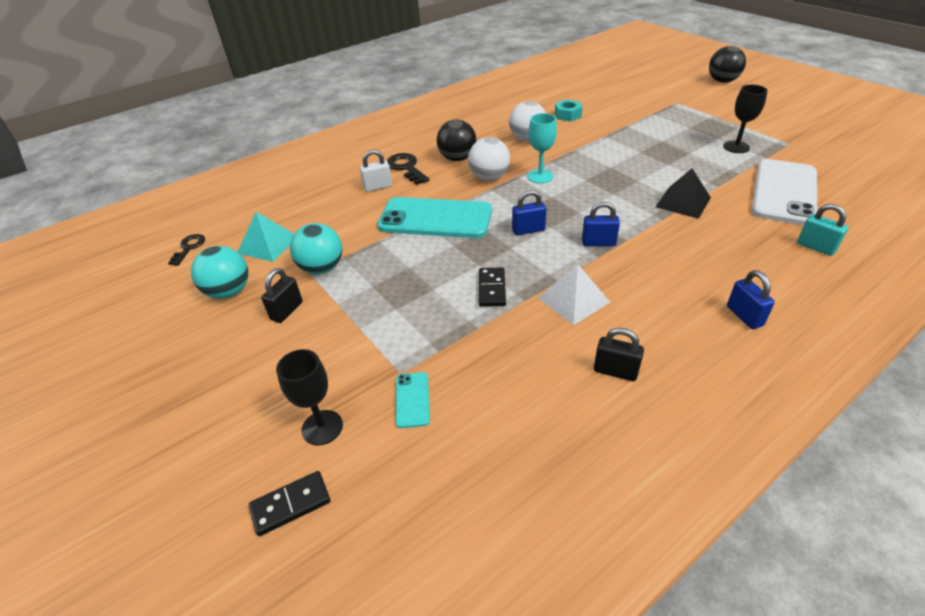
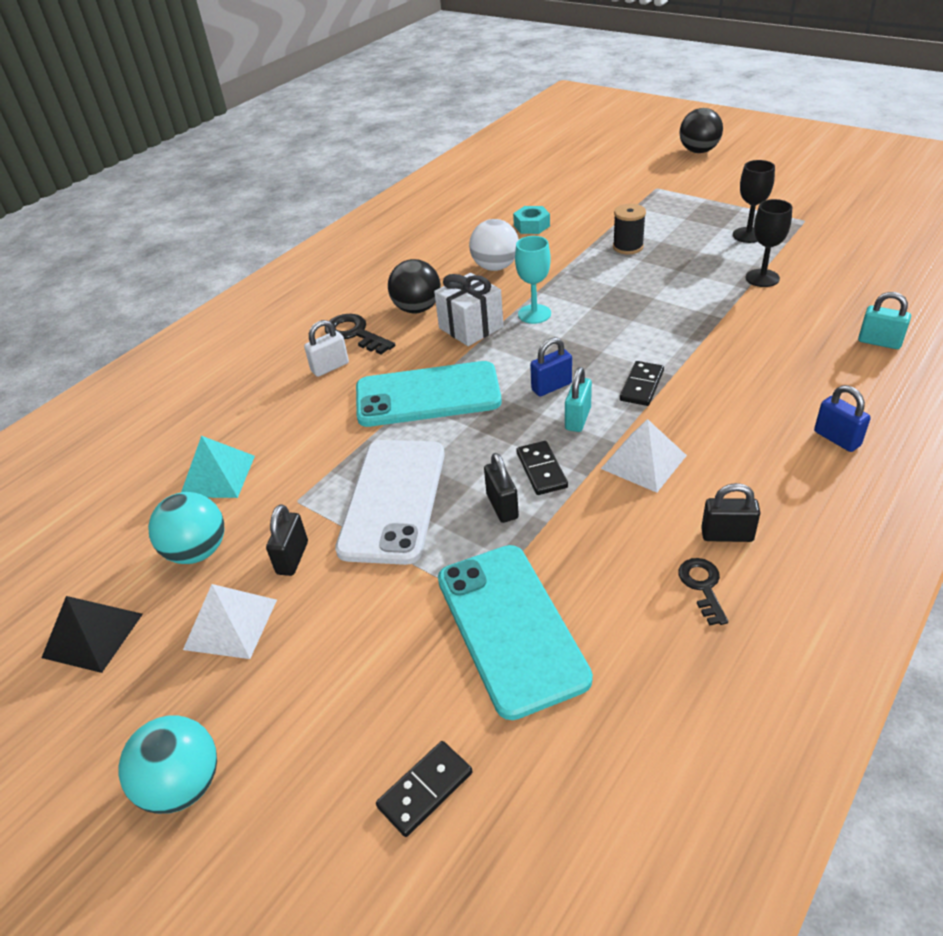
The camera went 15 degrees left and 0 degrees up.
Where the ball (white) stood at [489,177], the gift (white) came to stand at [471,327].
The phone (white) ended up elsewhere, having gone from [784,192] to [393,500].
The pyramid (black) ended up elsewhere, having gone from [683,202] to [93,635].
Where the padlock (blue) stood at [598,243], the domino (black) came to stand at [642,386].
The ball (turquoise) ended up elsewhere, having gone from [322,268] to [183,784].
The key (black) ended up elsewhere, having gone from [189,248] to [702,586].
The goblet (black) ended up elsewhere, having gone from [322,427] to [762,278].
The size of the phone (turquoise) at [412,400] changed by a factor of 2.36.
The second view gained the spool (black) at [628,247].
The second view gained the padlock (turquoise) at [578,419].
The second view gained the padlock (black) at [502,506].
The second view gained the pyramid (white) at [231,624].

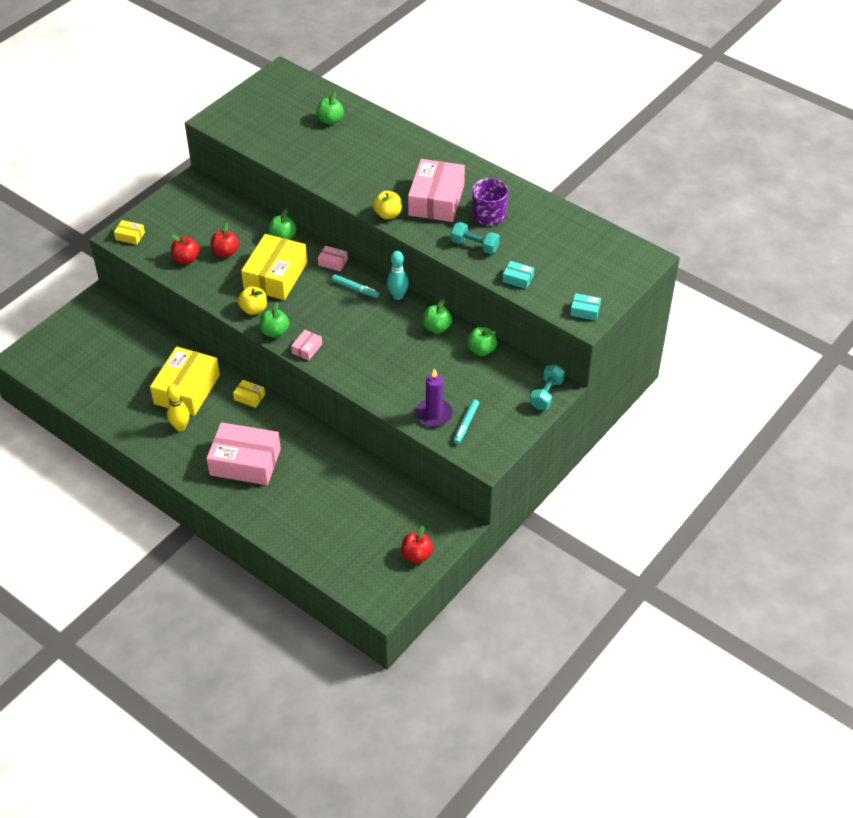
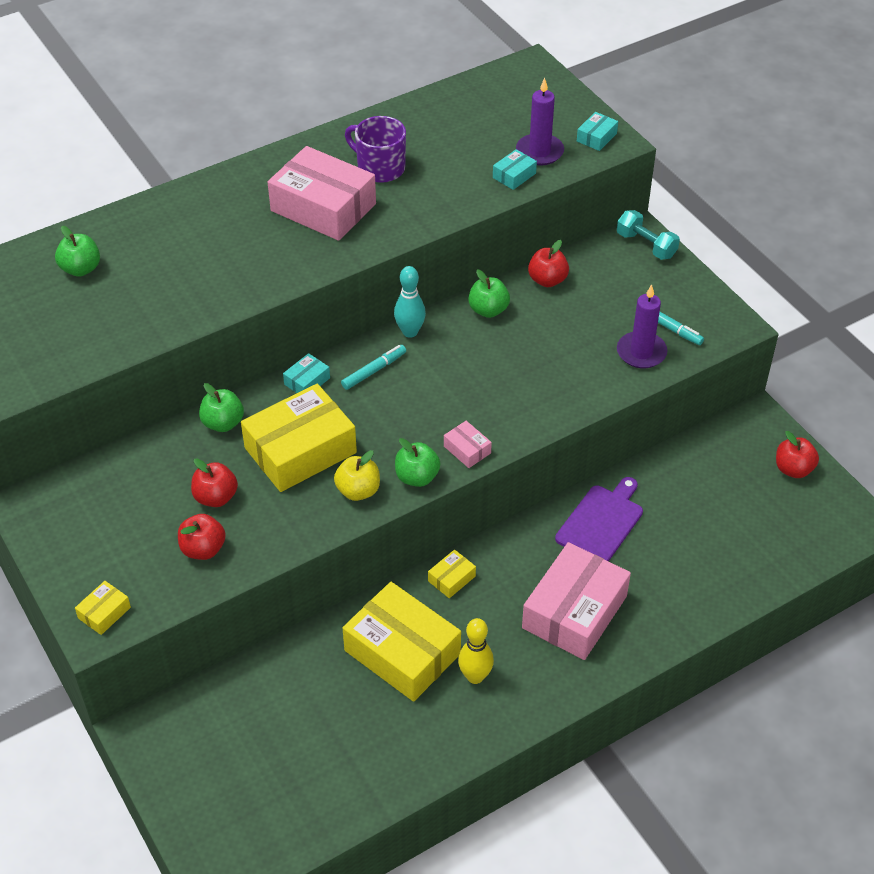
The camera went 70 degrees left and 0 degrees up.
The second view lost the apple (yellow) at [388,214].
The second view lost the dumbbell (turquoise) at [474,245].
The box (yellow) at [275,276] ended up facing another way, 75 degrees counterclockwise from before.
What was the box (pink) at [333,262] turned into the box (turquoise) at [307,381].
What was the apple (green) at [481,350] turned into the apple (red) at [547,280].
The second view gained the candle (purple) at [539,152].
The second view gained the cutting board (purple) at [601,522].

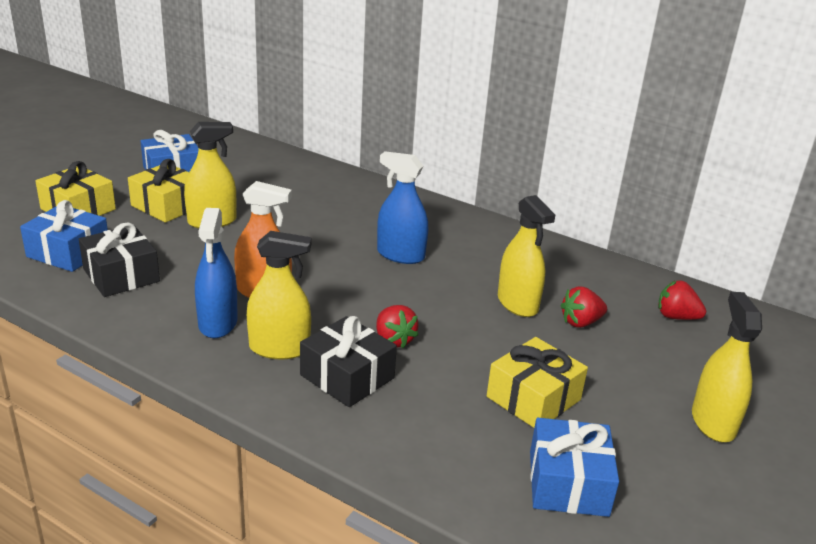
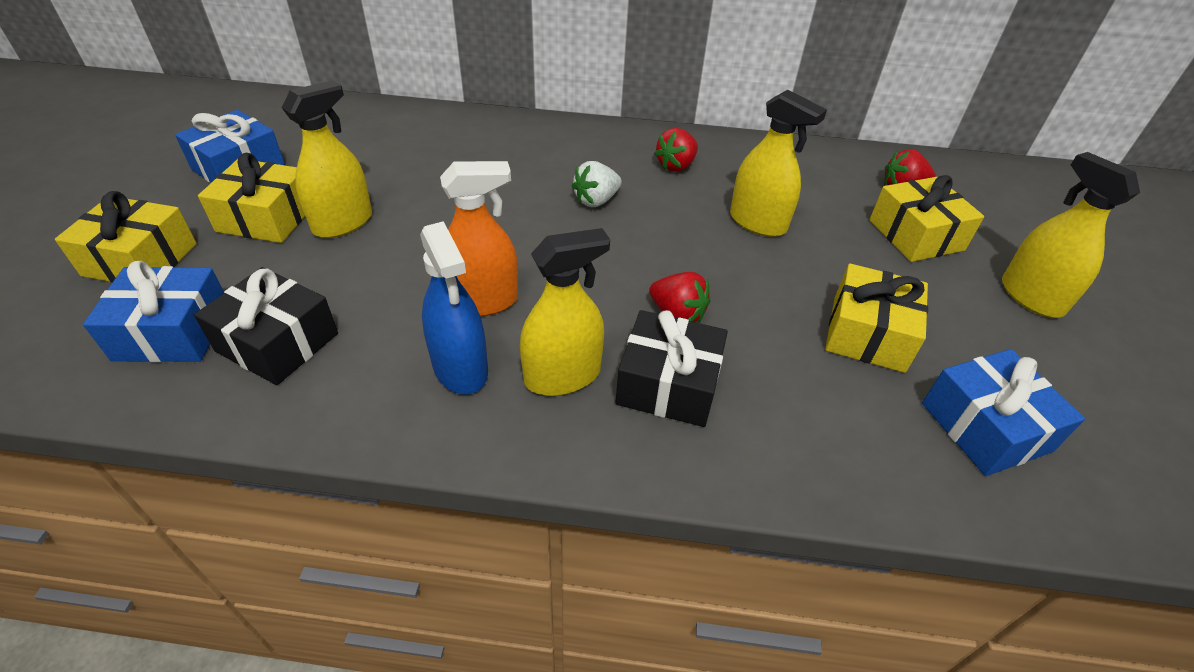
The camera went 25 degrees left and 15 degrees up.
Where the spray bottle (blue) stood at [400,255], the strawberry (white) came to stand at [596,200].
The strawberry (red) ended up elsewhere, having gone from [580,322] to [676,166].
The second view gained the gift (yellow) at [916,235].

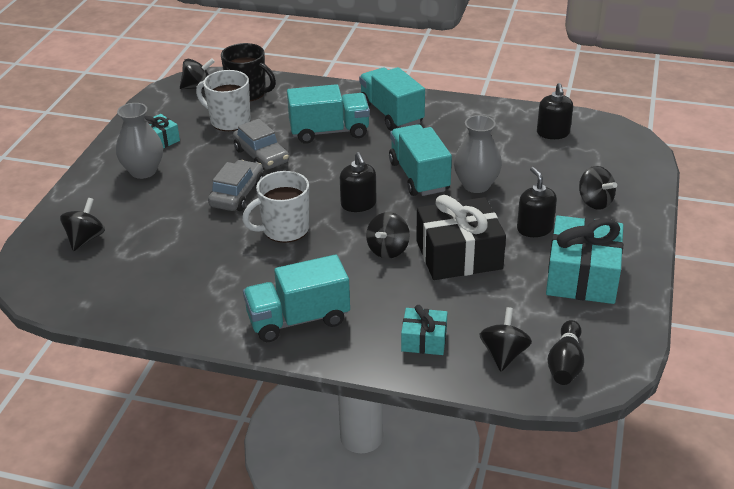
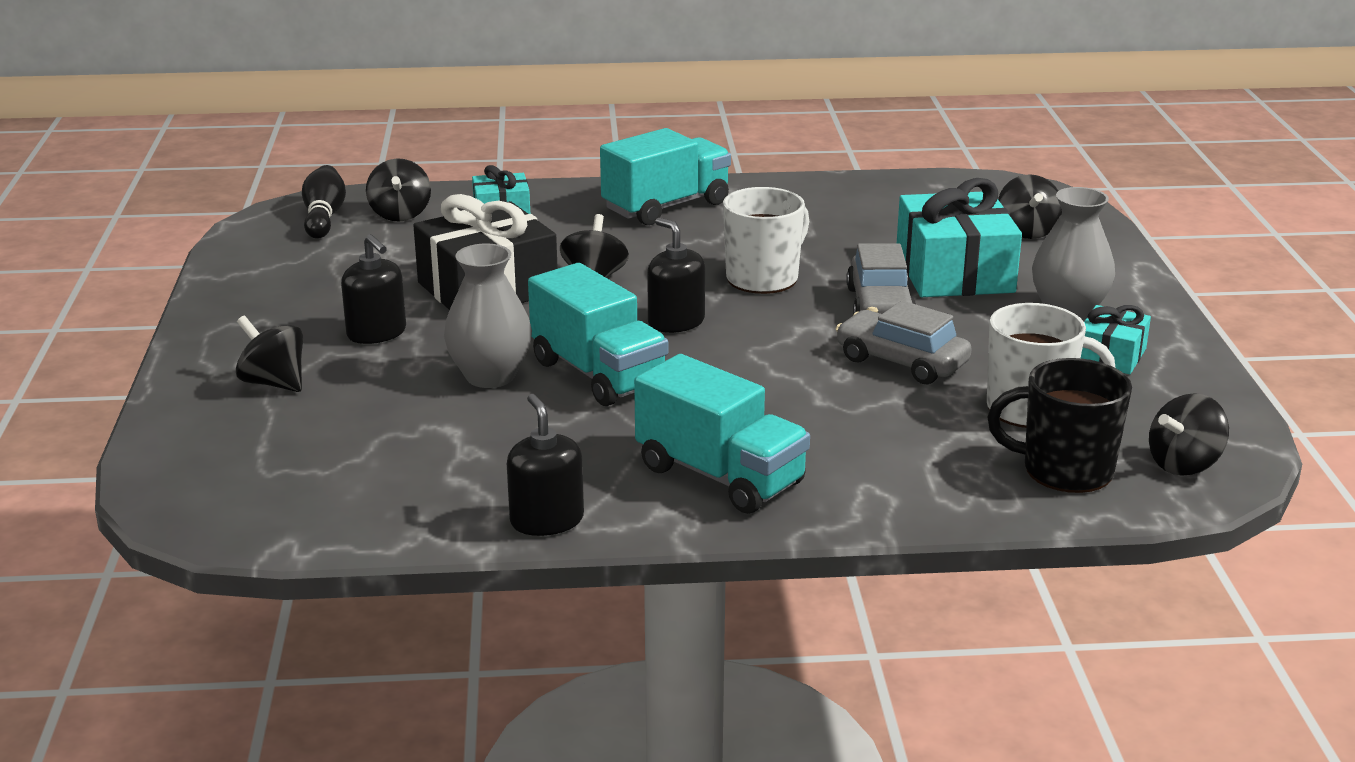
The camera went 160 degrees right and 10 degrees down.
The soap dispenser (black) ended up elsewhere, having gone from [553,133] to [547,520].
The second view lost the truck (turquoise) at [329,132].
The gift (turquoise) ended up elsewhere, having gone from [582,276] to [954,272].

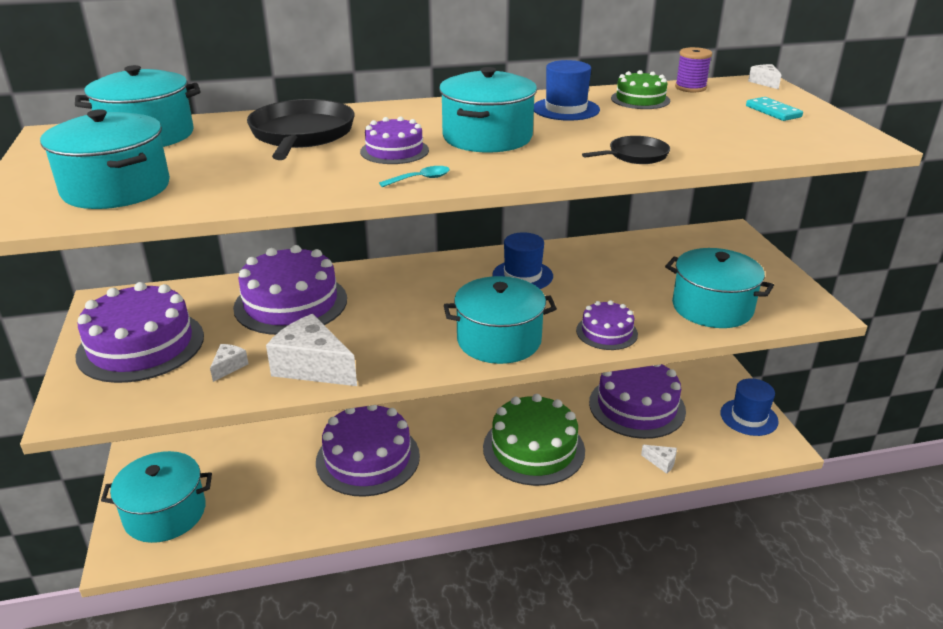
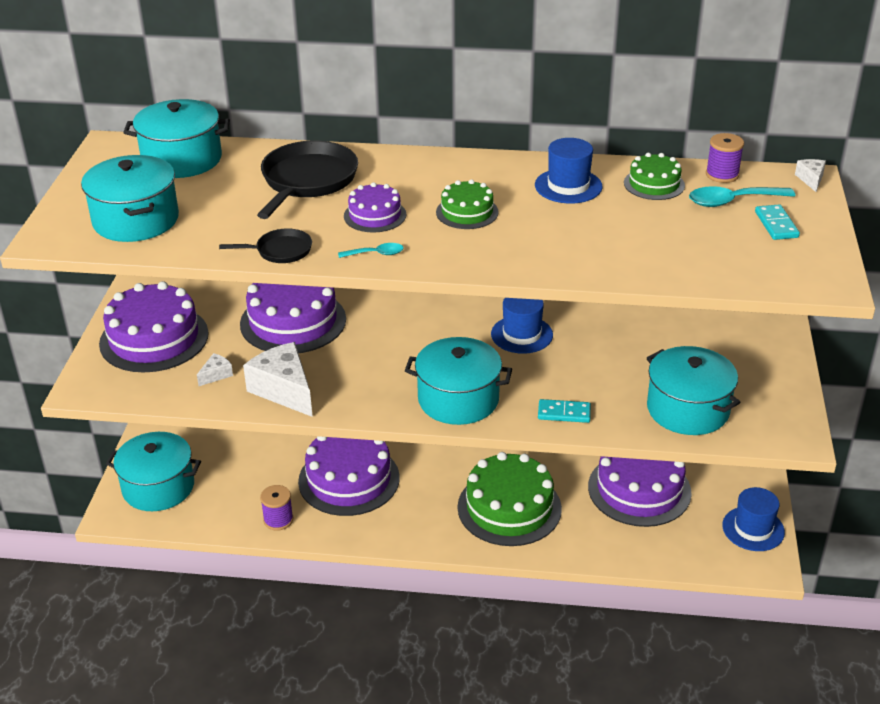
The camera went 20 degrees right and 5 degrees up.
Where the pot (turquoise) stood at [487,137], the cake (green) came to stand at [467,212].
The pan (black) ended up elsewhere, having gone from [635,156] to [280,251].
Where the cake (purple) stood at [606,332], the domino (turquoise) came to stand at [564,413].
The second view lost the cheese (white) at [661,462].
The second view gained the spoon (turquoise) at [732,201].
The second view gained the spool (purple) at [278,520].

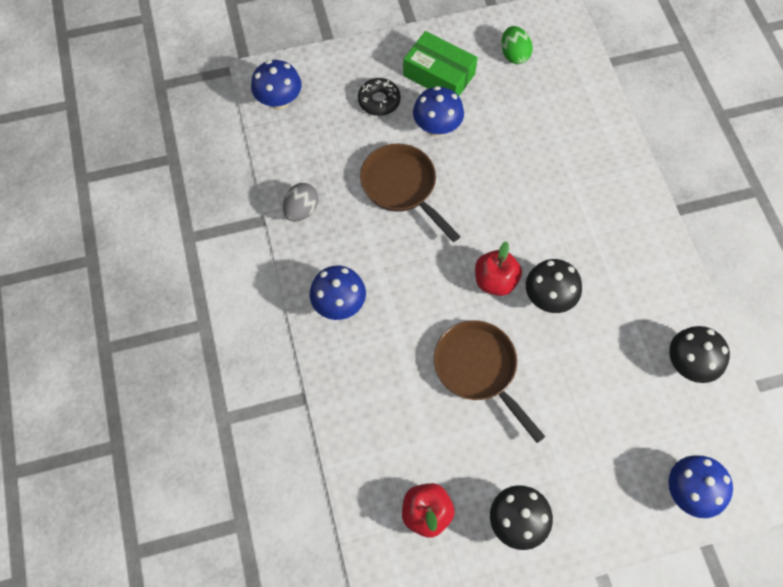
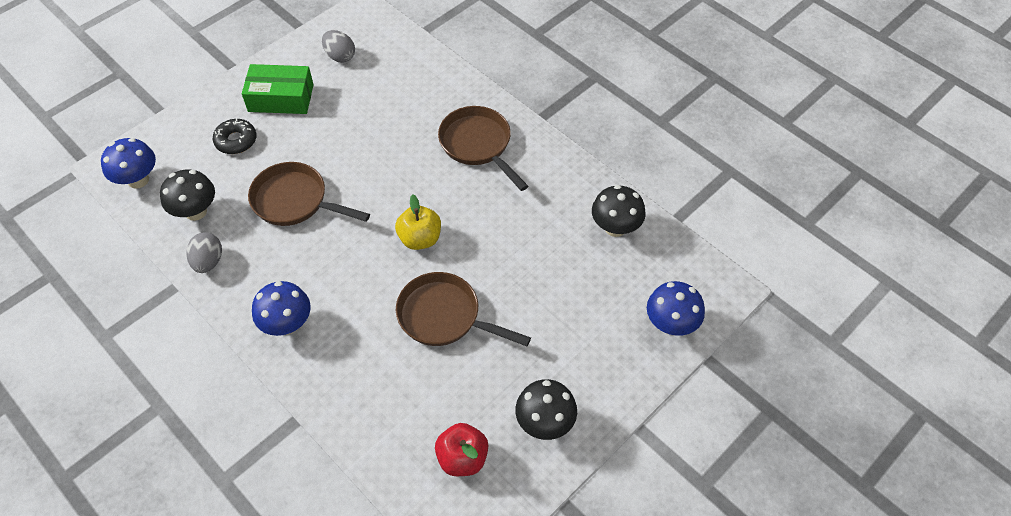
The camera went 30 degrees left and 10 degrees down.
What was the egg (green) at [514,55] turned into the egg (grey) at [340,56].
The second view lost the mushroom (blue) at [437,127].
What was the apple (red) at [495,281] turned into the apple (yellow) at [420,239].
The mushroom (black) ended up elsewhere, having gone from [548,298] to [196,211].
The second view gained the pan (brown) at [478,145].

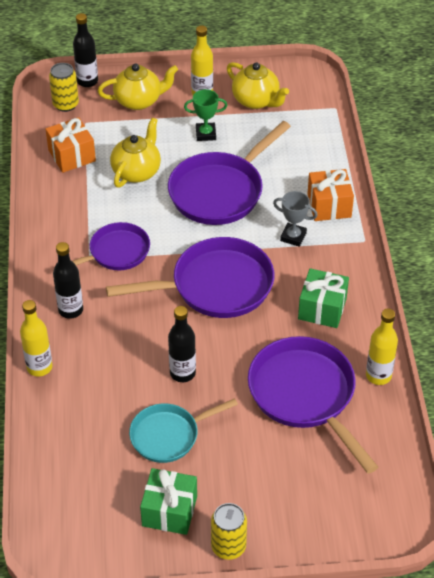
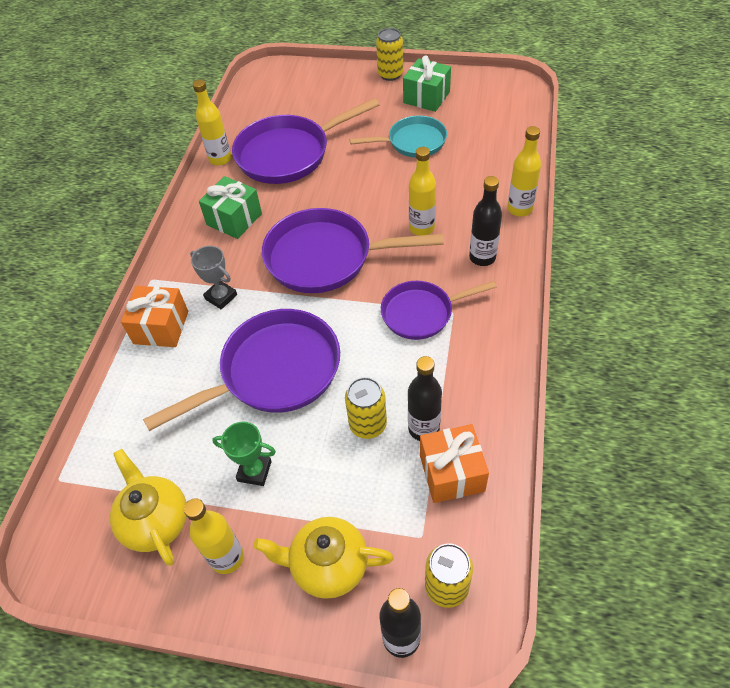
The camera went 160 degrees left and 5 degrees up.
Where the teapot (yellow) stood at [137,171], the can (yellow) came to stand at [368,425].
The bottle (black) ended up elsewhere, having gone from [182,373] to [423,429].
The pan (purple) at [305,395] ended up facing another way, 75 degrees clockwise from before.
The second view gained the bottle (yellow) at [421,228].

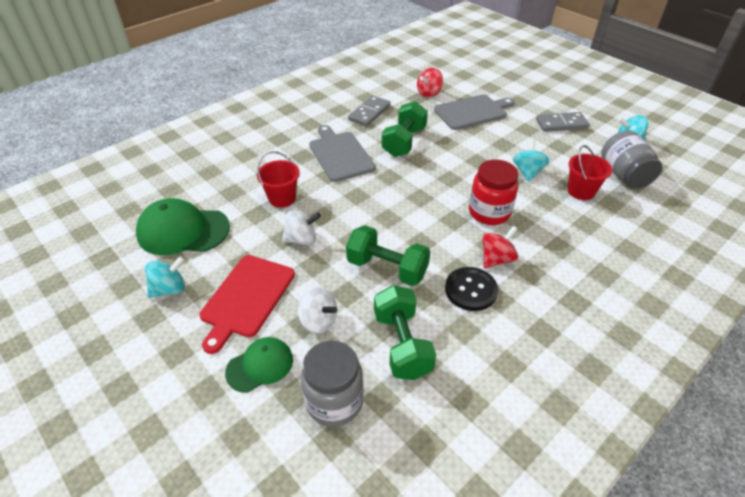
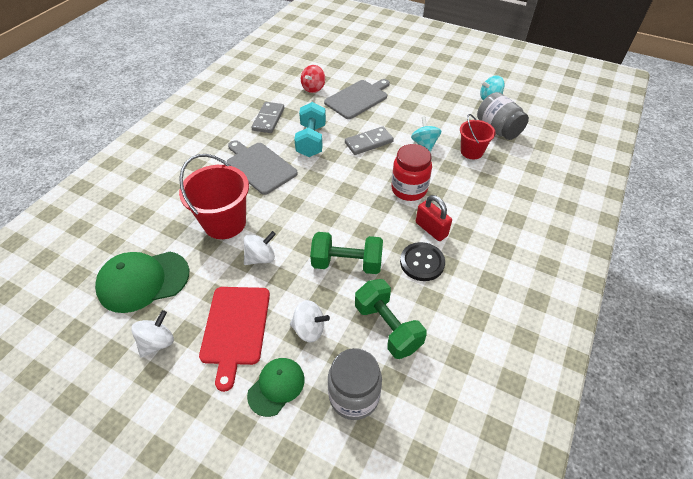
The camera went 20 degrees left and 5 degrees up.
What was the dumbbell (green) at [404,142] turned into the dumbbell (turquoise) at [311,140].
The domino (grey) ended up elsewhere, having gone from [561,124] to [369,142].
The size of the bucket (red) at [282,198] changed by a factor of 1.64.
Where the spinning top (red) stood at [496,259], the padlock (red) came to stand at [431,229].
What was the spinning top (turquoise) at [170,289] turned into the spinning top (white) at [158,342].

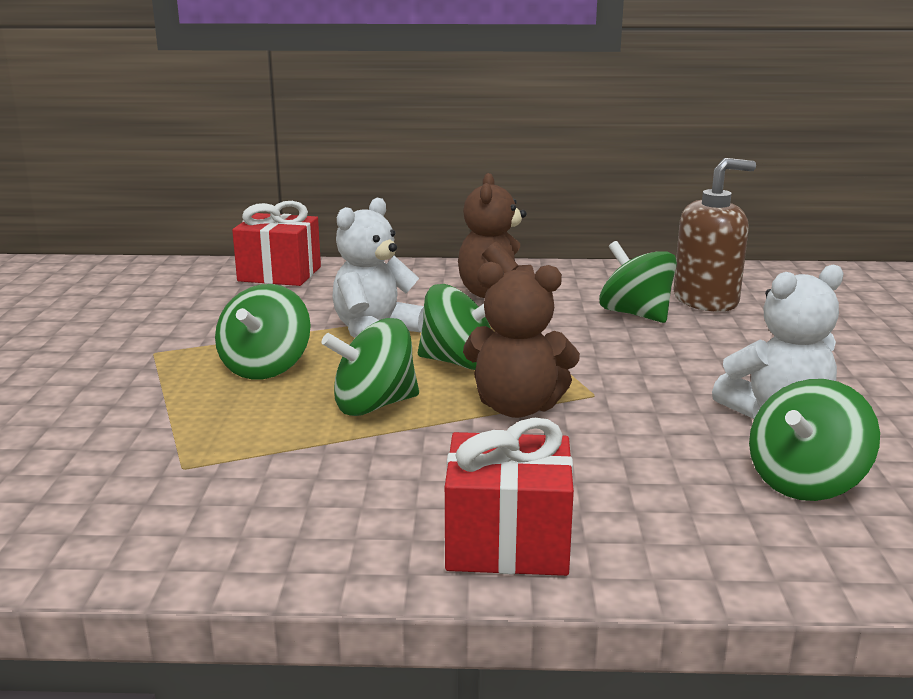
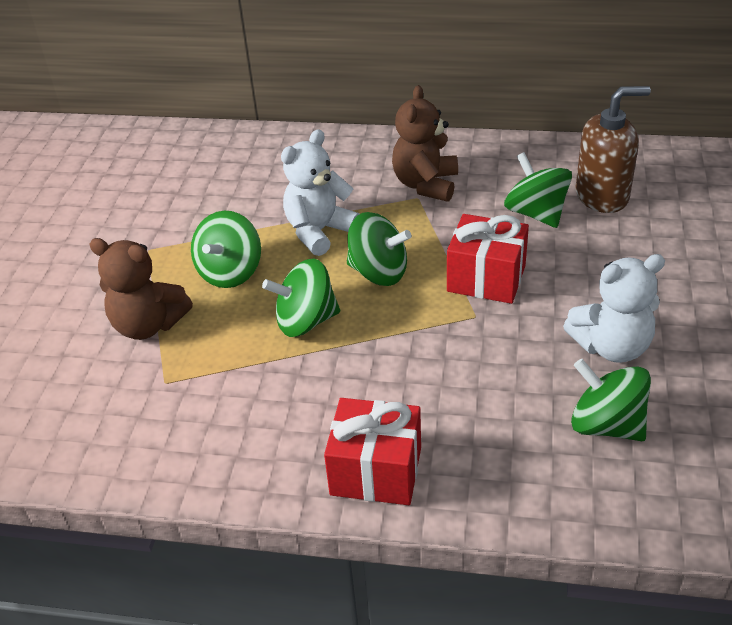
The camera went 10 degrees right and 20 degrees up.
The gift (red) ended up elsewhere, having gone from [279,274] to [486,278].
The teddy bear (brown) ended up elsewhere, having gone from [517,407] to [148,325].
The spinning top (green) at [805,482] ended up facing another way, 75 degrees clockwise from before.

